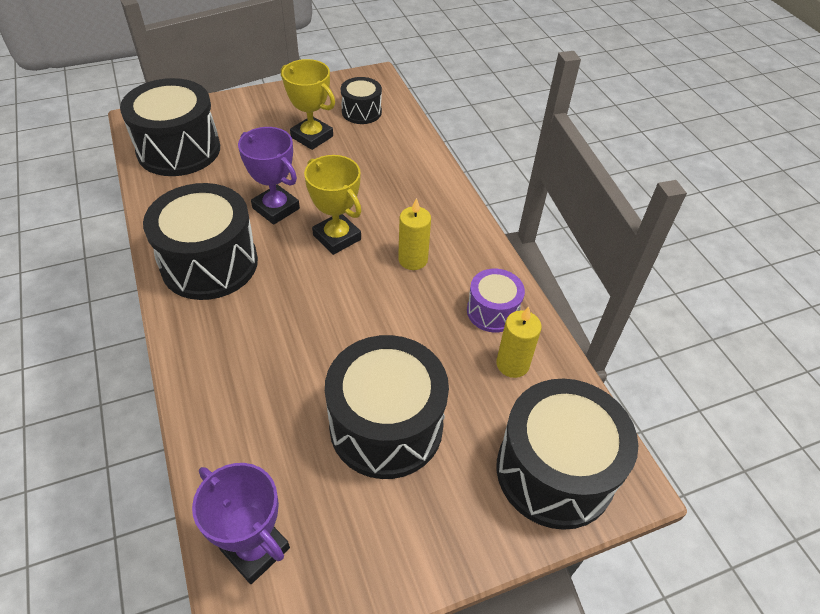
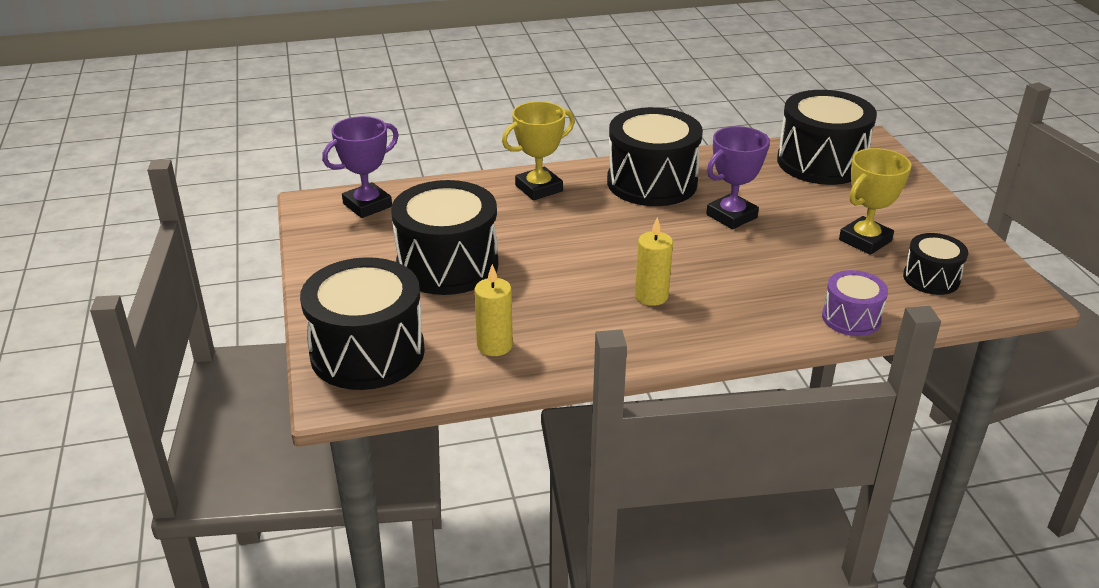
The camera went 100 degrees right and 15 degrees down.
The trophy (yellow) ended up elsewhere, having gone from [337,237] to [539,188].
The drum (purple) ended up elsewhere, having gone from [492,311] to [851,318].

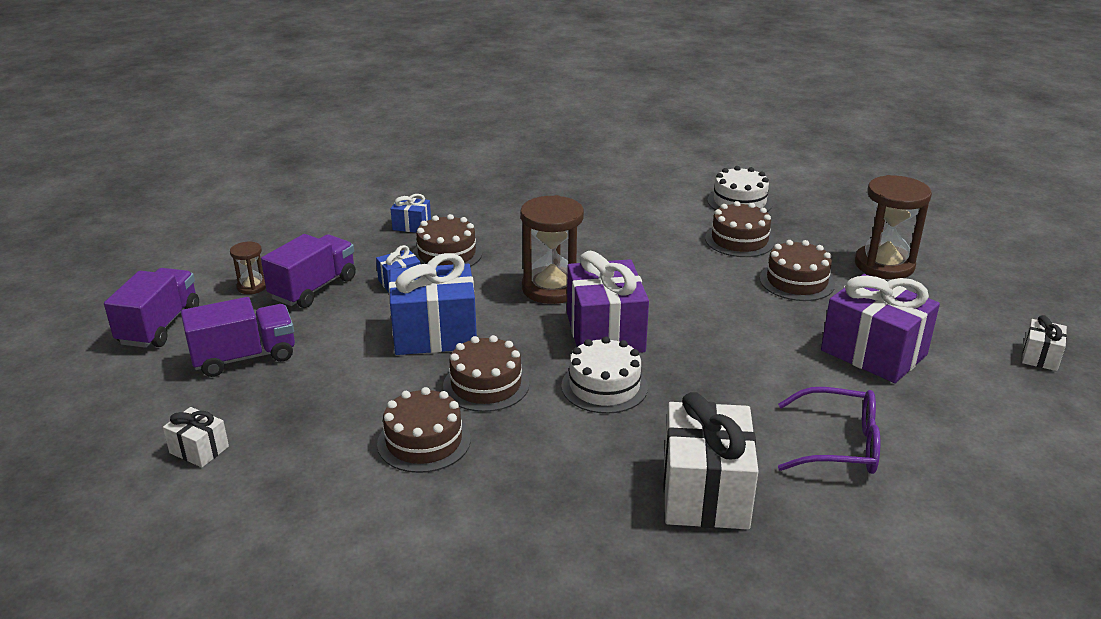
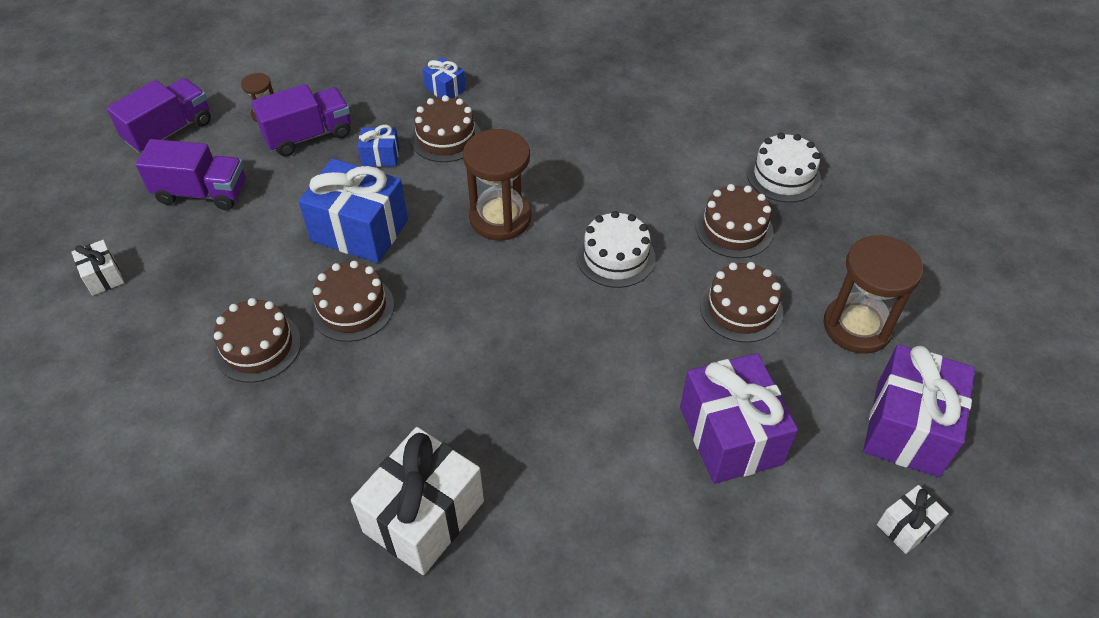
The camera went 30 degrees right and 20 degrees up.
The gift (purple) ended up elsewhere, having gone from [605,333] to [907,428].
The cake (white) ended up elsewhere, having gone from [604,386] to [615,257].
The second view lost the glasses (purple) at [839,445].

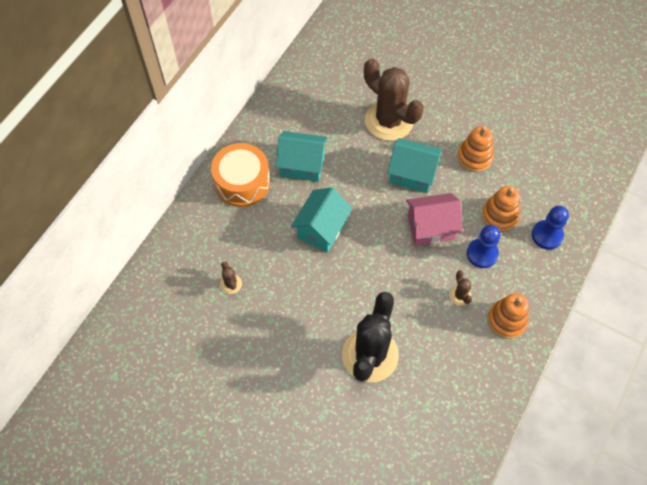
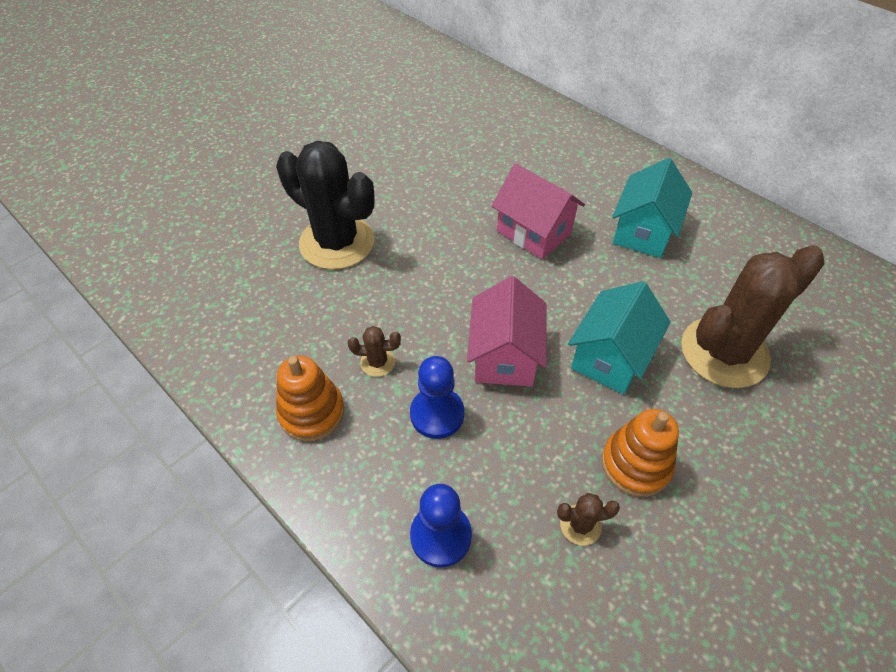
The camera went 105 degrees right and 10 degrees down.
The second view lost the drum (orange) at [242,182].
The second view lost the stacking toy (orange) at [499,215].
What was the house (turquoise) at [321,229] turned into the house (pink) at [534,232].
The cactus (brown) ended up elsewhere, having gone from [231,284] to [580,525].

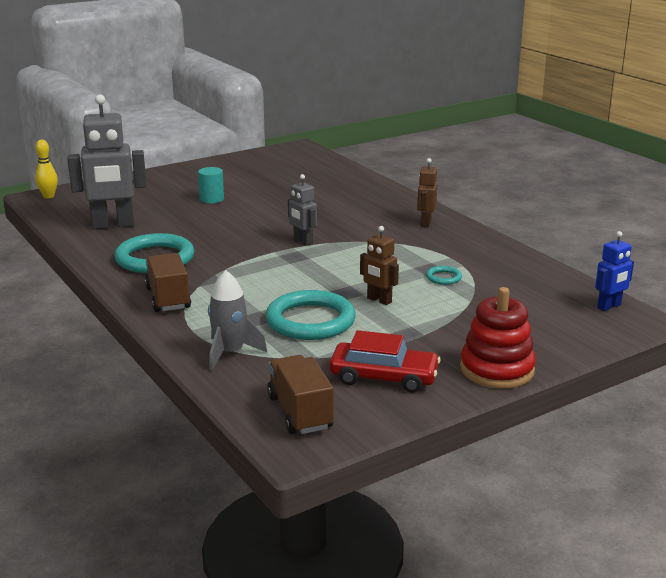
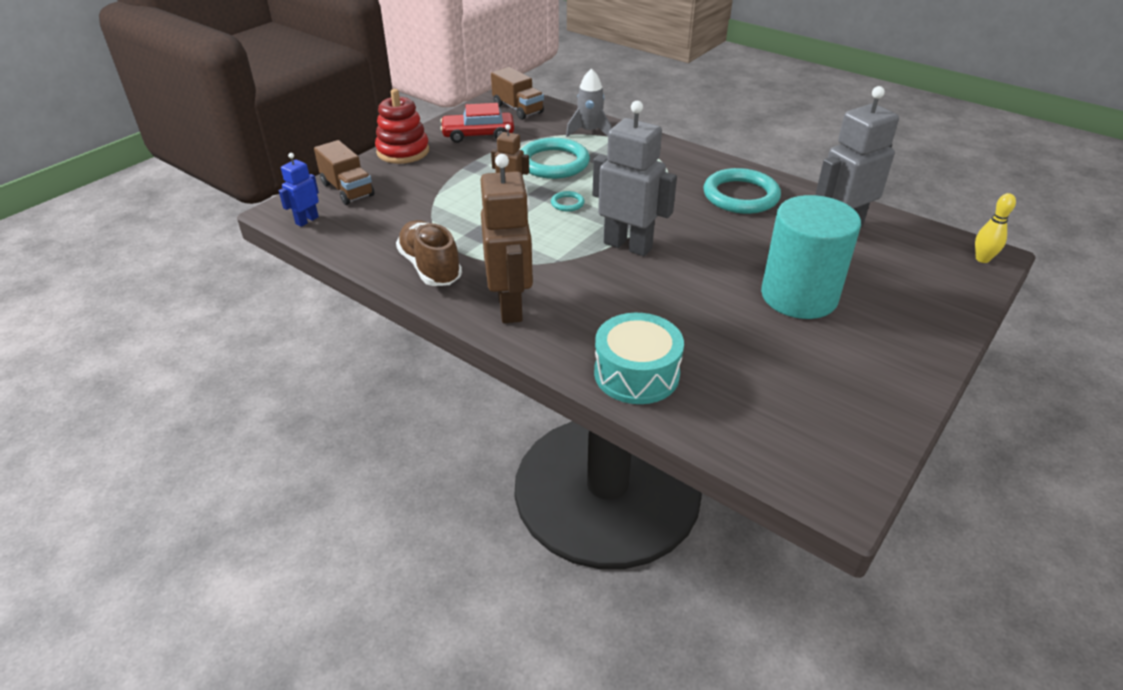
The camera went 160 degrees right and 15 degrees up.
The size of the robot (brown) at [425,222] changed by a factor of 1.95.
The size of the cylinder (turquoise) at [212,199] changed by a factor of 2.36.
The size of the robot (grey) at [303,241] changed by a factor of 1.95.
The truck (brown) ended up elsewhere, having gone from [168,298] to [347,190].
The ring (turquoise) ended up elsewhere, having gone from [443,277] to [567,203].
The second view gained the shoe (brown) at [430,267].
The second view gained the drum (turquoise) at [636,374].

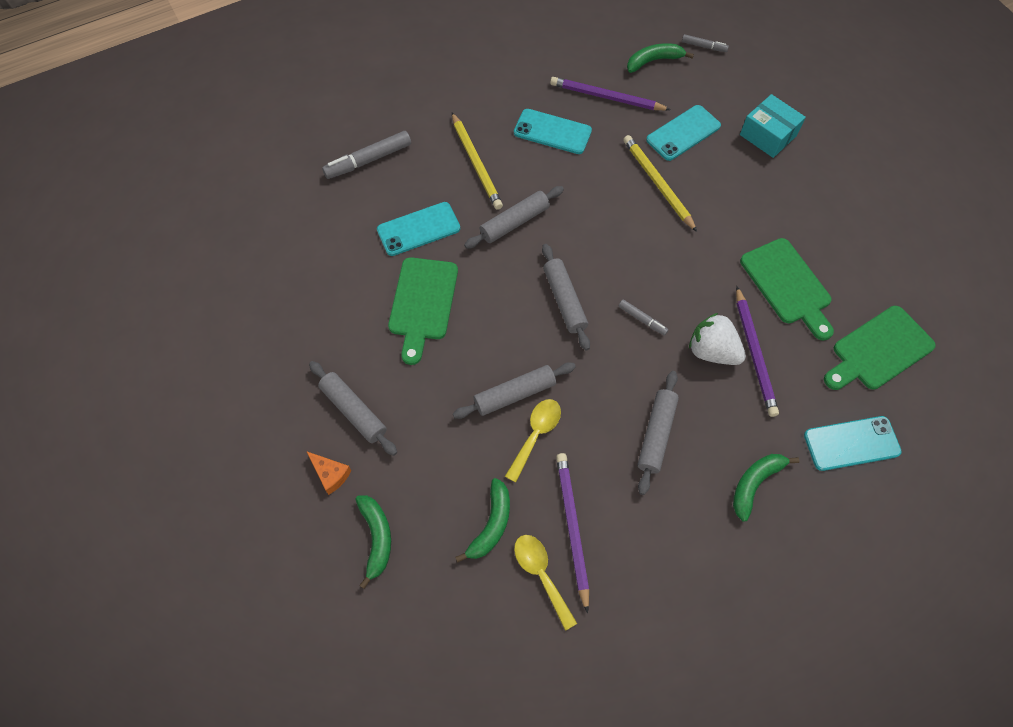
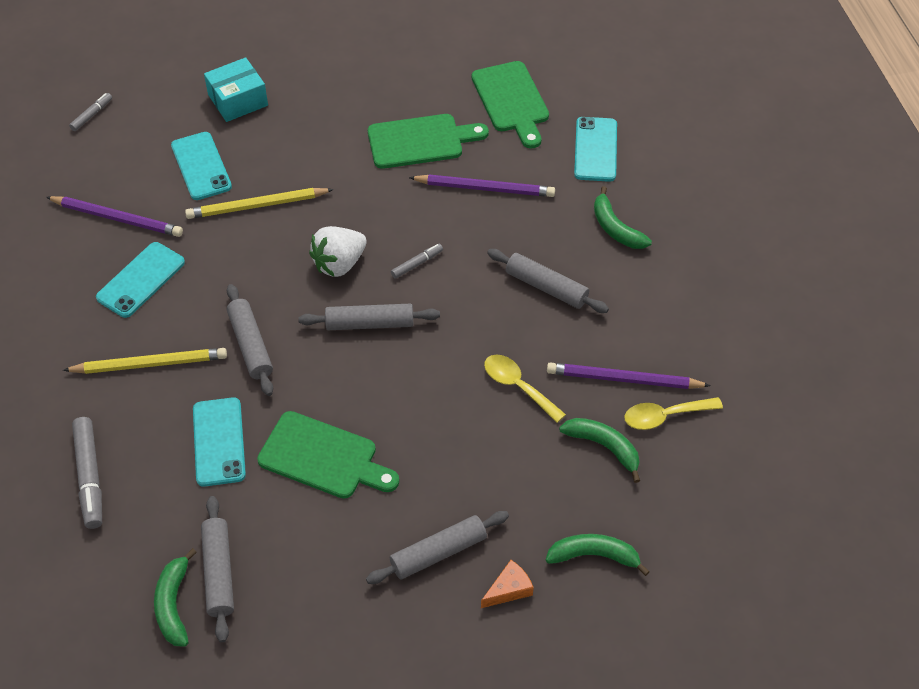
The camera went 75 degrees left and 10 degrees down.
The banana (green) ended up elsewhere, having gone from [654,61] to [174,604].
The pencil (purple) at [606,97] ended up facing another way, 105 degrees counterclockwise from before.
The strawberry (white) ended up elsewhere, having gone from [712,351] to [339,264].
The rolling pin (grey) ended up elsewhere, having gone from [514,394] to [219,572].

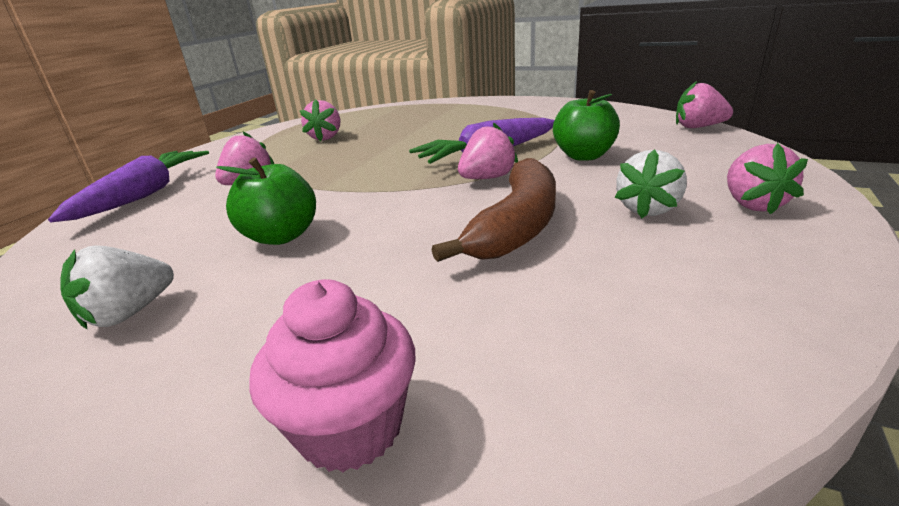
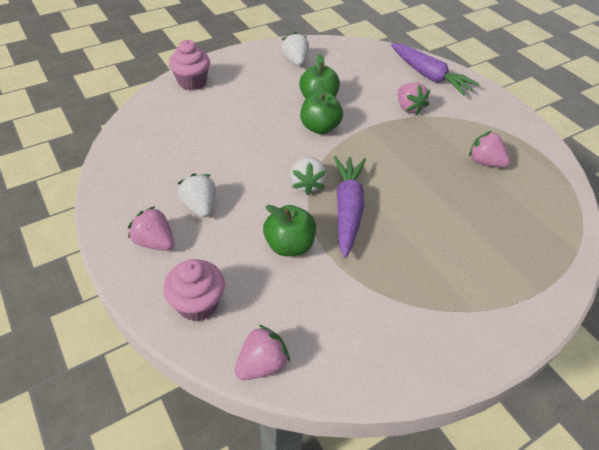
The camera went 120 degrees right and 20 degrees up.
What was the strawberry (pink) at [487,178] turned into the strawberry (white) at [307,184].
The second view lost the banana (brown) at [517,226].
The second view gained the apple (green) at [320,127].
The second view gained the cupcake (pink) at [198,304].

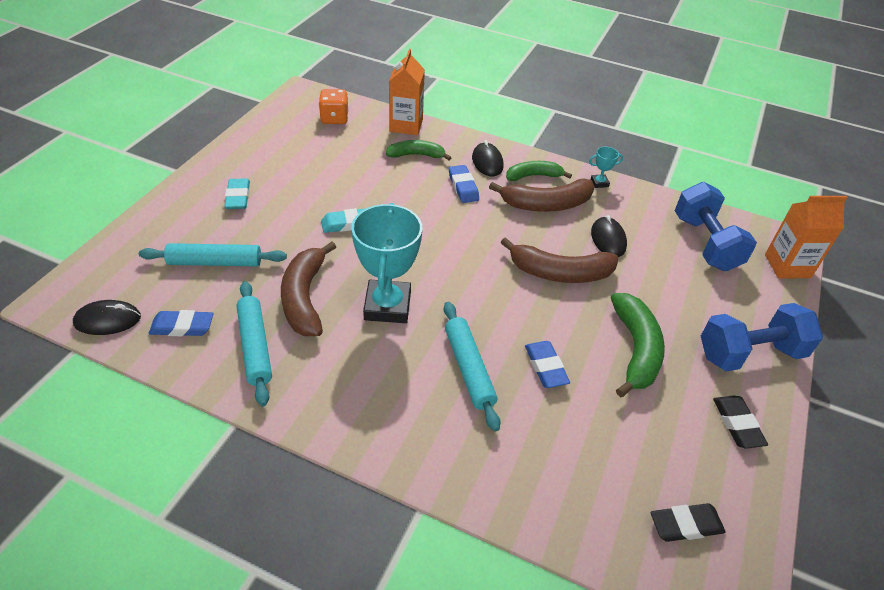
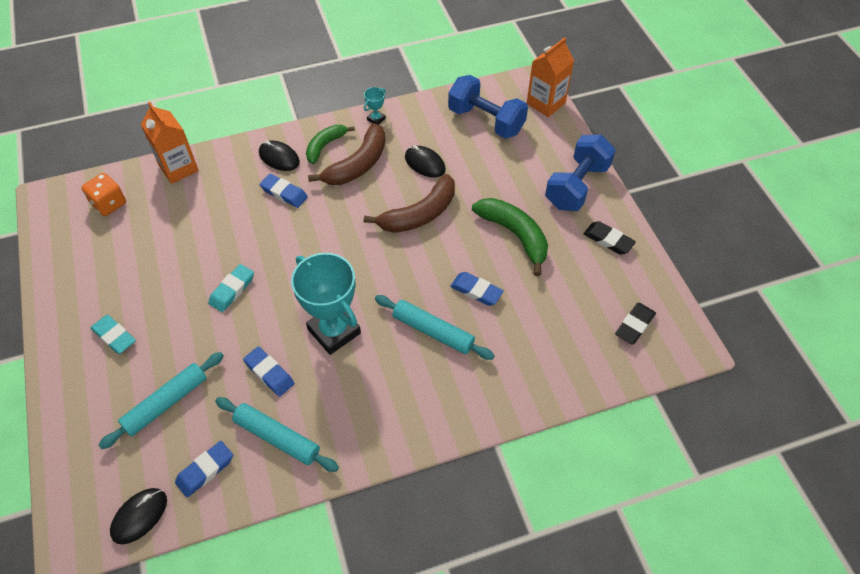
The camera went 40 degrees left and 10 degrees up.
The second view lost the banana (green) at [416,155].
Where the banana (brown) stood at [305,298], the eraser (blue) came to stand at [269,373].

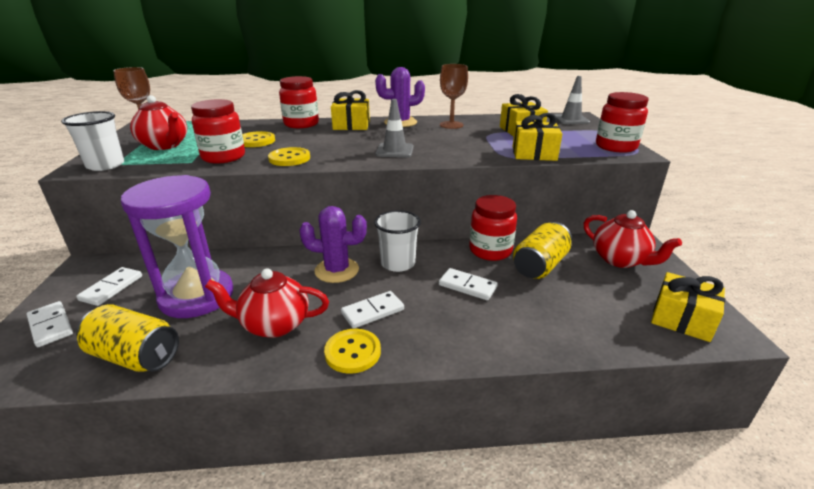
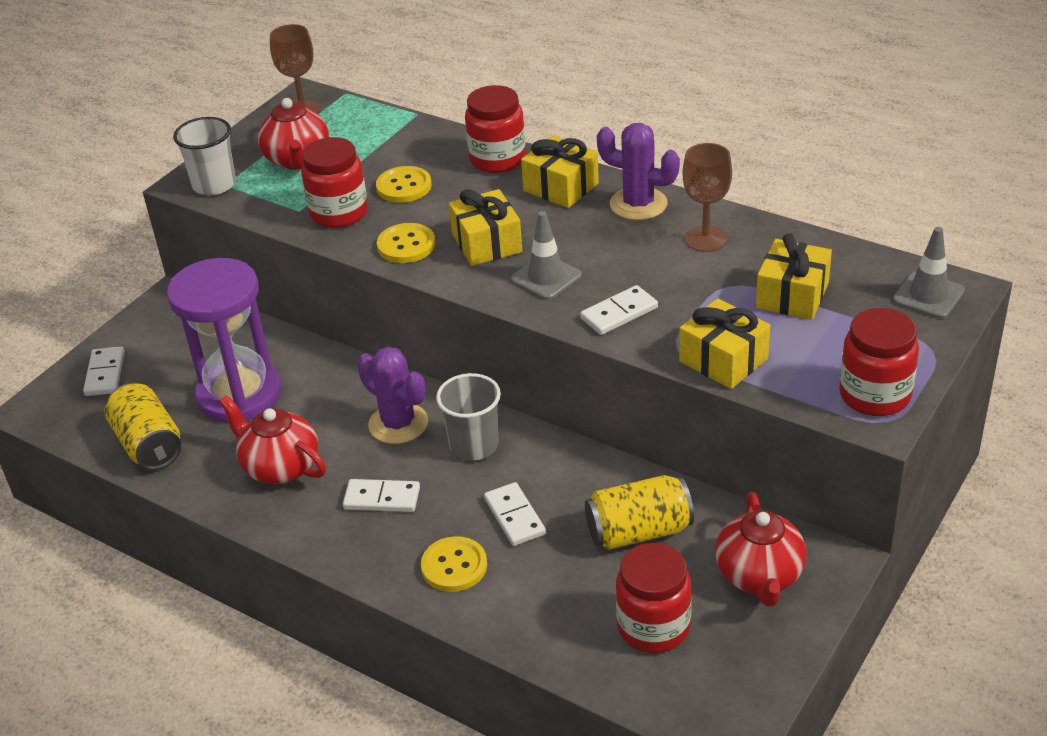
The camera went 40 degrees right and 10 degrees up.
The jar (red) ended up elsewhere, having gone from [490,251] to [653,627].
What was the cup (white) at [398,263] turned into the cup (grey) at [474,445].
The domino (white) ended up elsewhere, having gone from [112,288] to [619,313].
The gift (yellow) ended up elsewhere, having gone from [682,319] to [487,243].
The button (yellow) ended up elsewhere, having gone from [353,352] to [454,566].

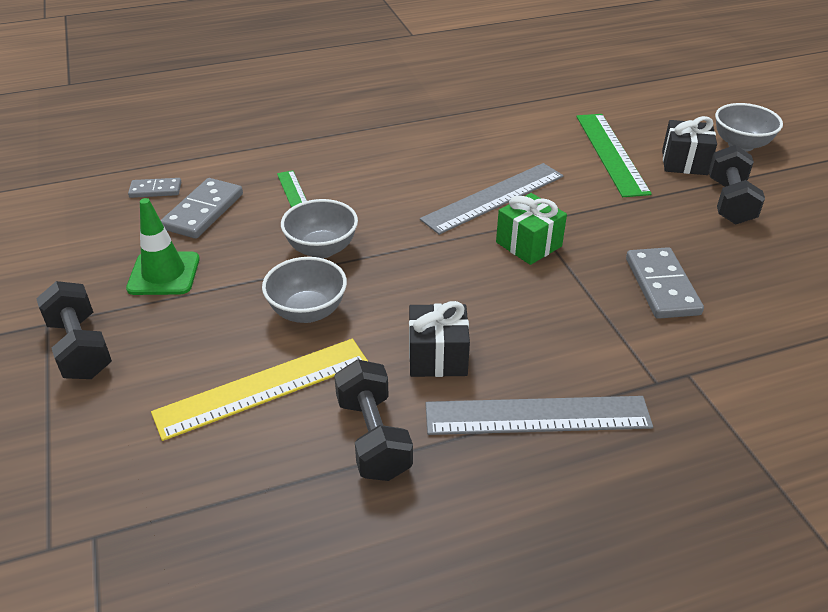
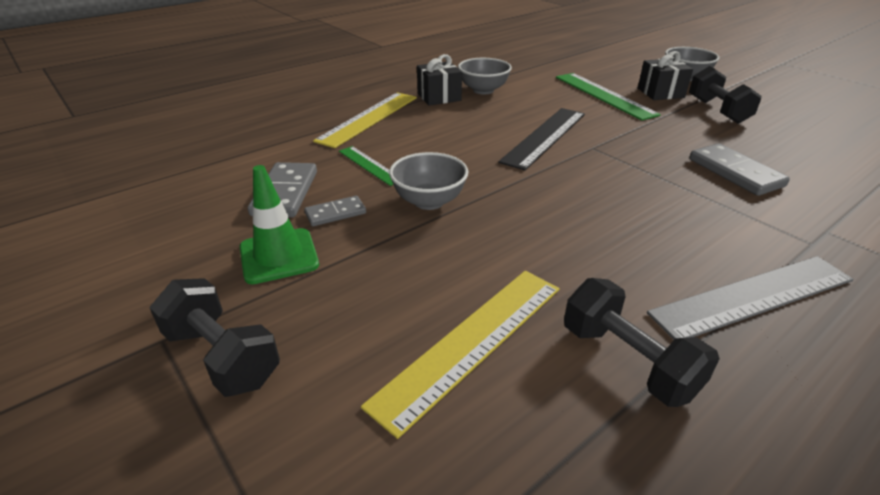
The camera went 20 degrees left and 5 degrees down.
What was the ruler (grey) at [494,198] turned into the ruler (black) at [545,137].
The domino (grey) ended up elsewhere, having gone from [155,190] to [335,213].
The second view lost the gift (green) at [528,244].
The bowl (grey) ended up elsewhere, having gone from [307,311] to [483,90].
The gift (black) ended up elsewhere, having gone from [437,357] to [439,97].
The second view gained the ruler (yellow) at [368,118].

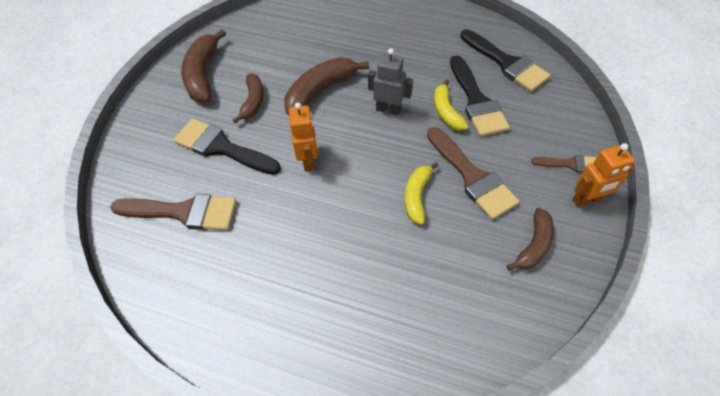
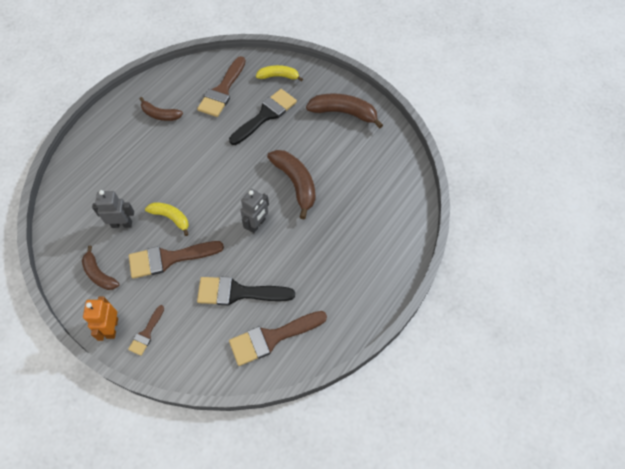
The camera went 105 degrees right and 5 degrees up.
What was the brush (black) at [506,63] turned into the brush (brown) at [272,338].
The banana (brown) ended up elsewhere, having gone from [253,101] to [160,115].
The banana (yellow) ended up elsewhere, having gone from [446,112] to [278,76].
The second view lost the robot (orange) at [308,160].
The second view gained the robot (grey) at [122,224].

